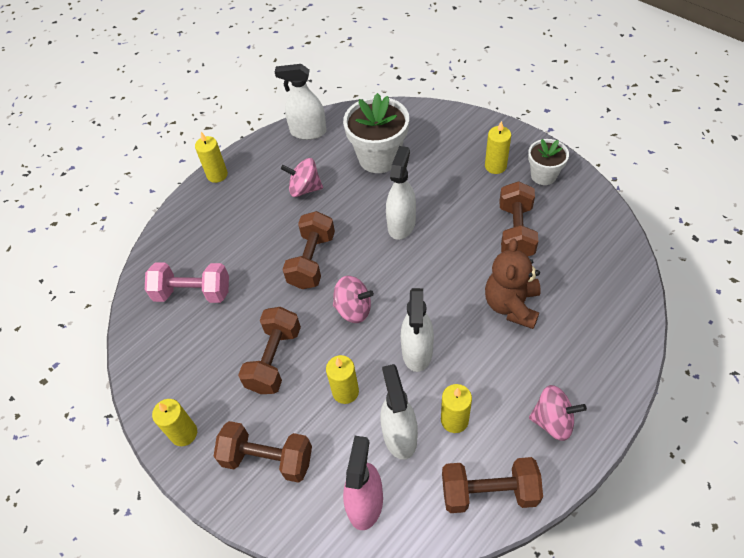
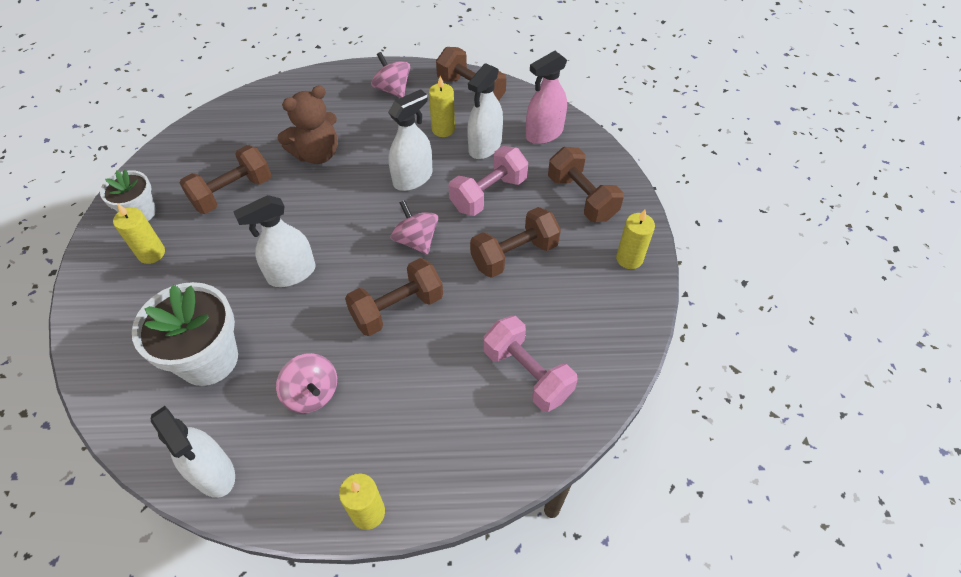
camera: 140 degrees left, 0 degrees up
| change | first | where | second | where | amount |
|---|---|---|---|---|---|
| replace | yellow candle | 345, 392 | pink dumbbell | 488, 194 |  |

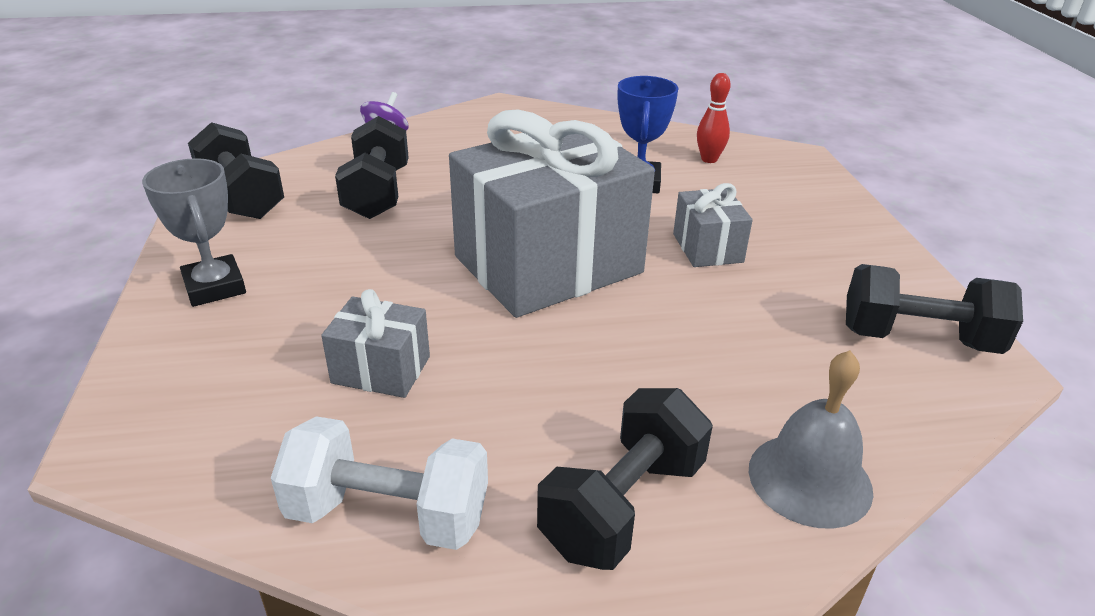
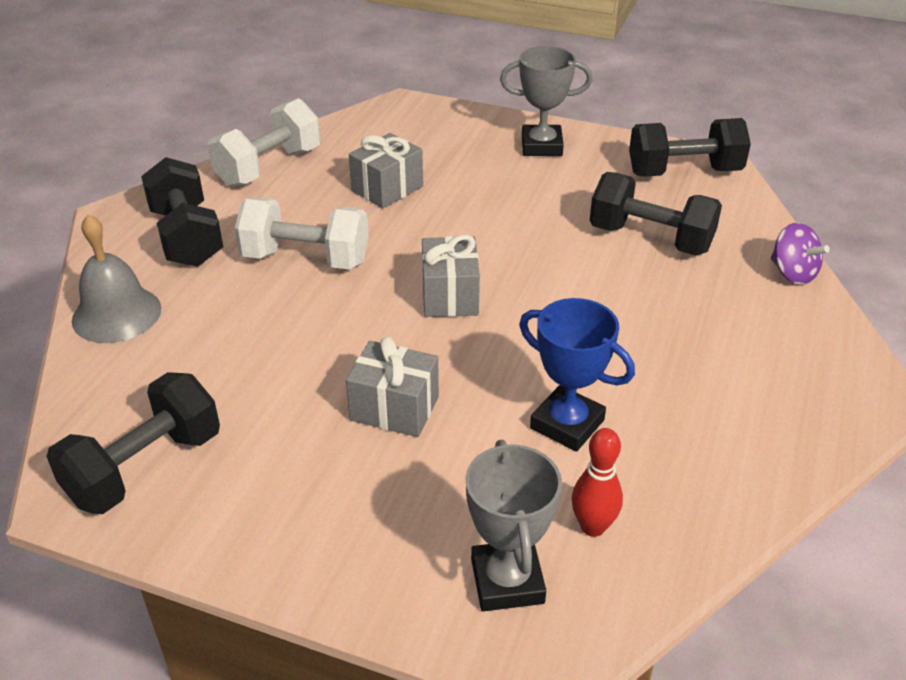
camera: 120 degrees right, 5 degrees up
| change | first | where | second | where | amount |
|---|---|---|---|---|---|
| resize | grey gift | 548, 265 |  | 450, 296 | x0.44 |
| insert |  |  | white dumbbell | 306, 259 |  |
| insert |  |  | grey trophy | 507, 581 |  |

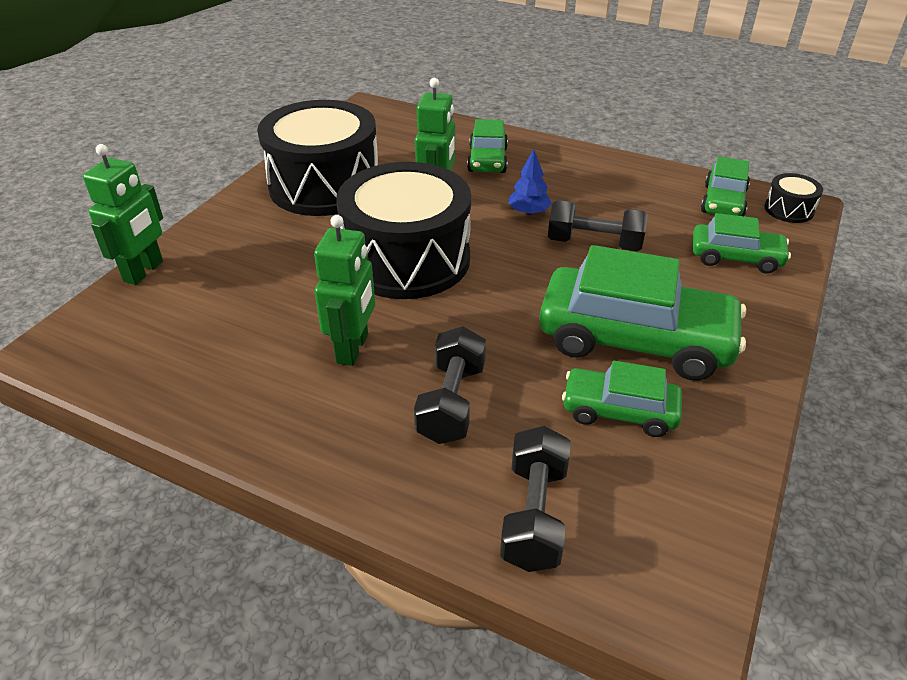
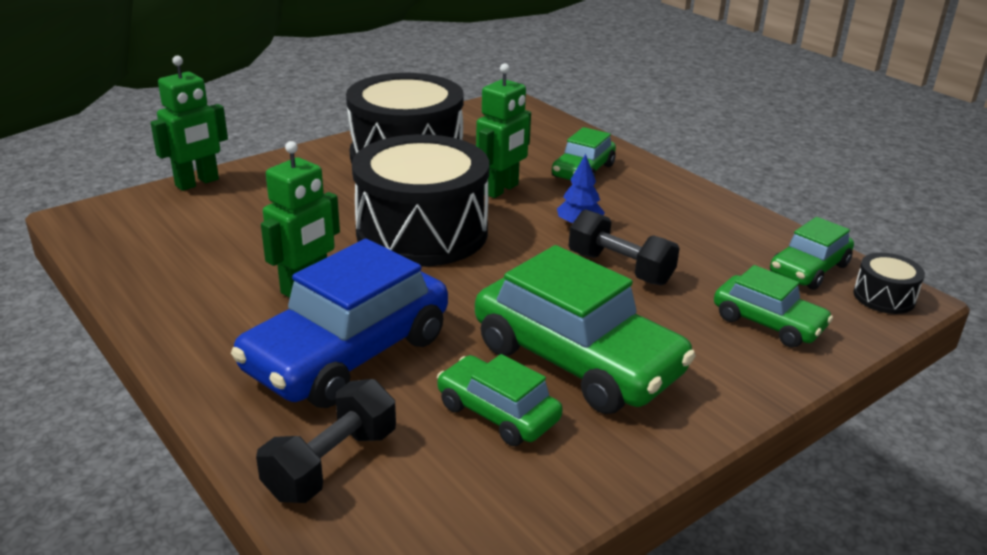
camera: 25 degrees right, 10 degrees down
| change | first | where | second | where | amount |
|---|---|---|---|---|---|
| replace | black dumbbell | 451, 402 | blue car | 348, 354 |  |

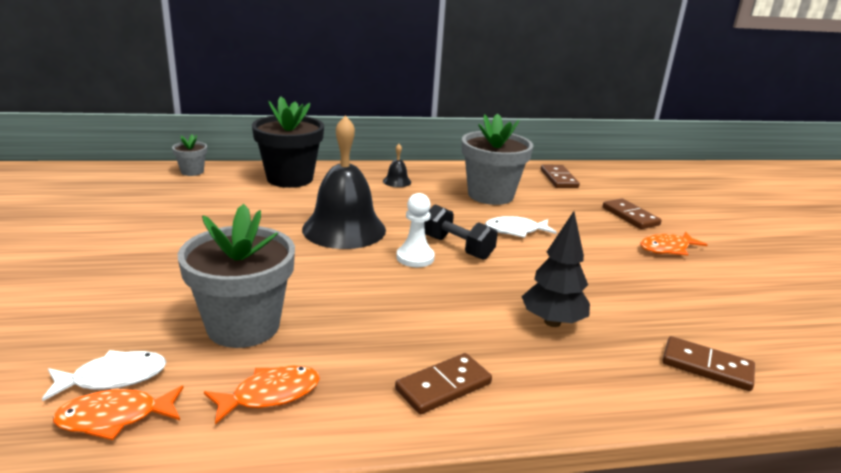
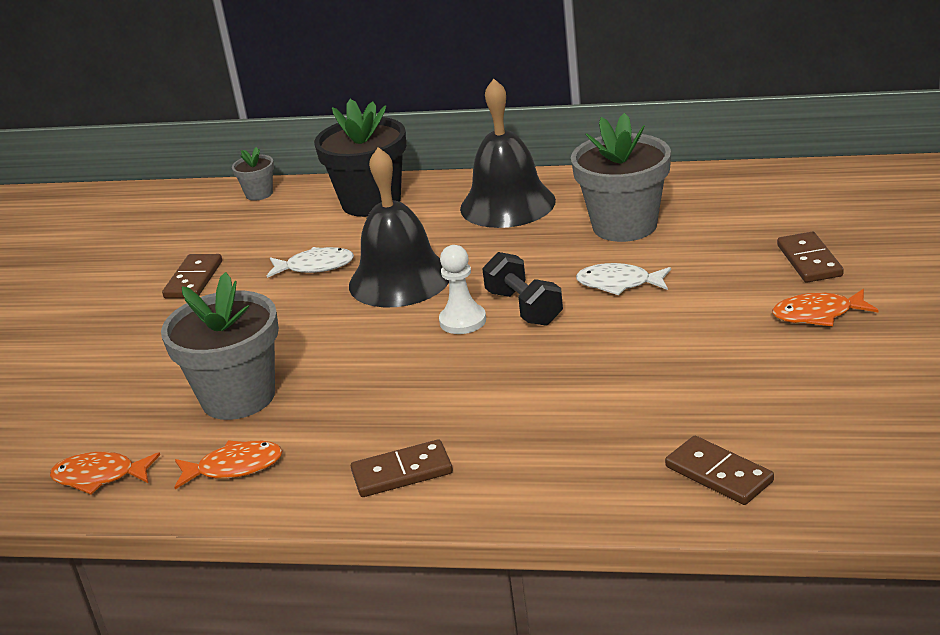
camera: 25 degrees right, 5 degrees up
| change | first | where | second | where | amount |
|---|---|---|---|---|---|
| move | white fish | 113, 378 |  | 315, 266 |  |
| resize | black bell | 397, 181 |  | 507, 204 | x2.44 |
| delete | black tree | 552, 322 |  |  |  |
| move | brown domino | 558, 179 |  | 193, 280 |  |

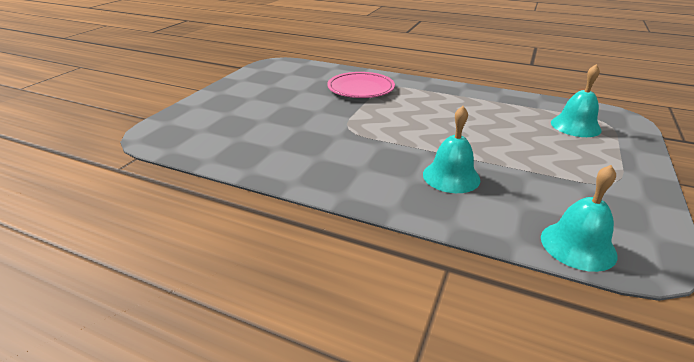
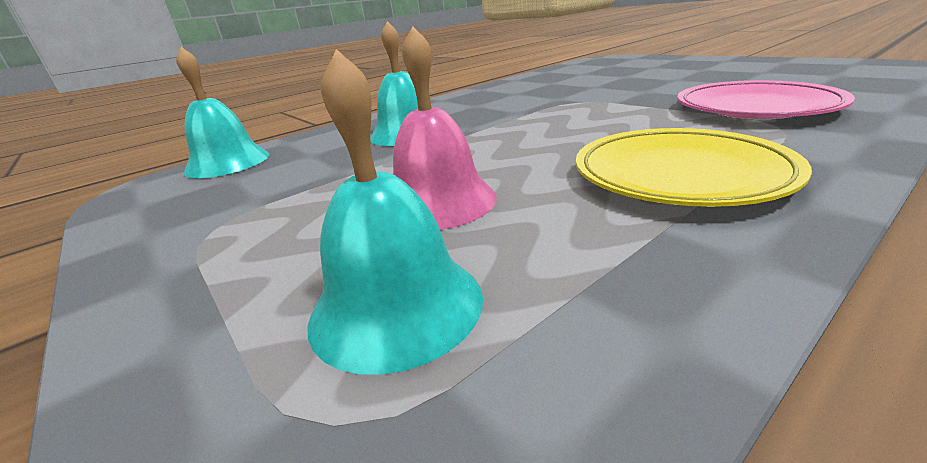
camera: 120 degrees right, 5 degrees down
| change | first | where | second | where | amount |
|---|---|---|---|---|---|
| insert |  |  | pink bell | 438, 202 |  |
| insert |  |  | yellow plate | 678, 175 |  |

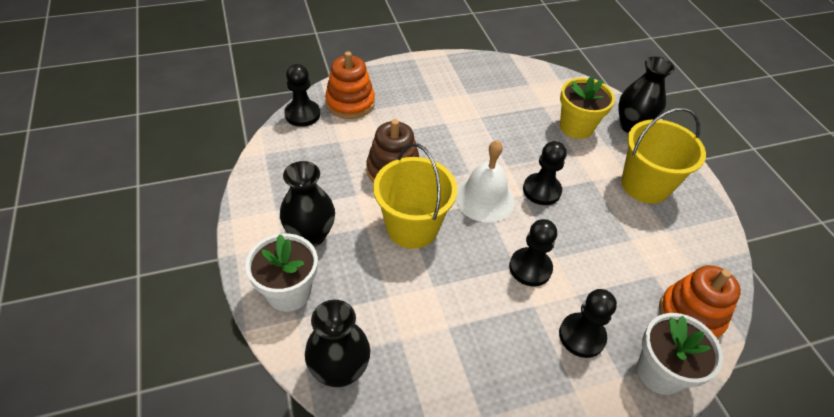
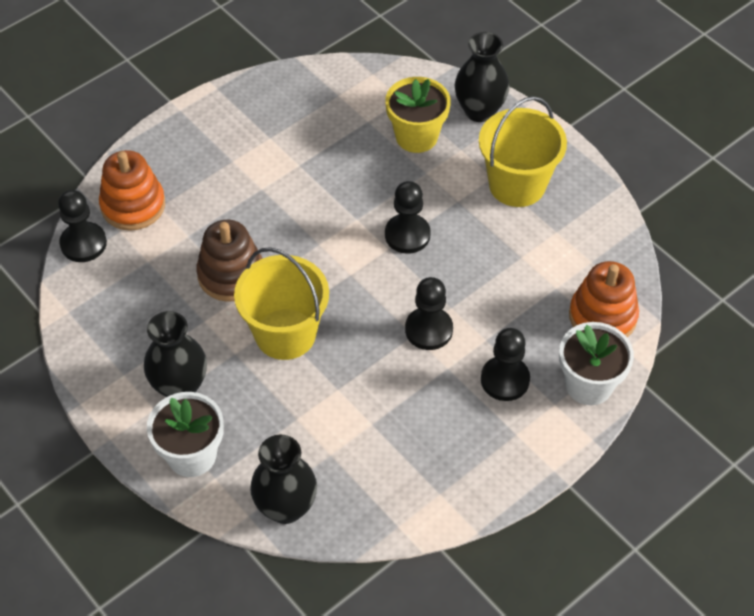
camera: 20 degrees left, 5 degrees up
| change | first | where | second | where | amount |
|---|---|---|---|---|---|
| delete | white bell | 484, 198 |  |  |  |

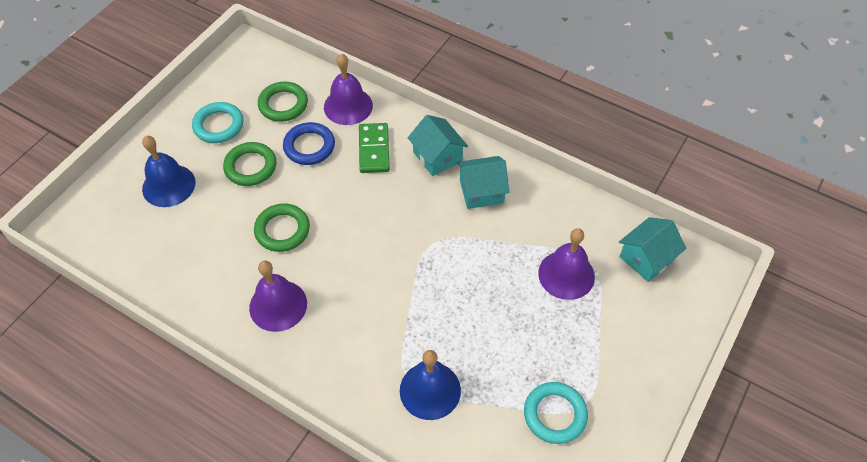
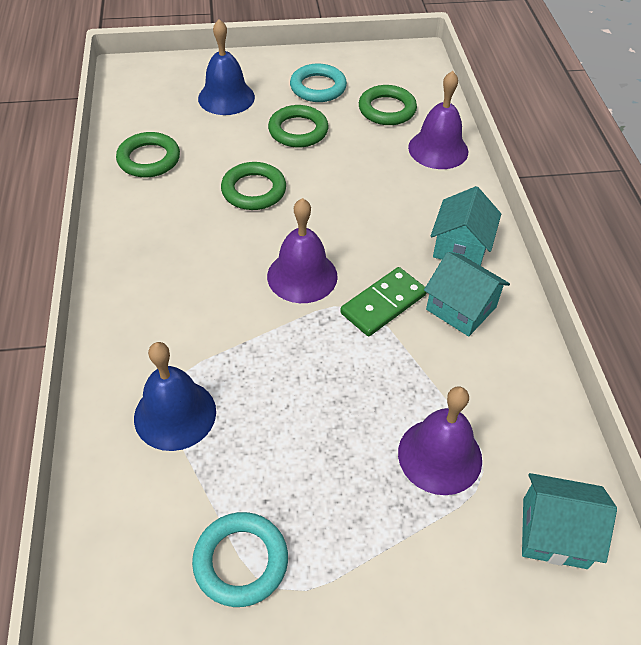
camera: 50 degrees right, 5 degrees down
| change | first | where | second | where | amount |
|---|---|---|---|---|---|
| move | purple bell | 278, 305 |  | 302, 276 |  |
| delete | blue ring | 309, 146 |  |  |  |
| move | green domino | 374, 150 |  | 383, 304 |  |
| insert |  |  | green ring | 149, 159 |  |

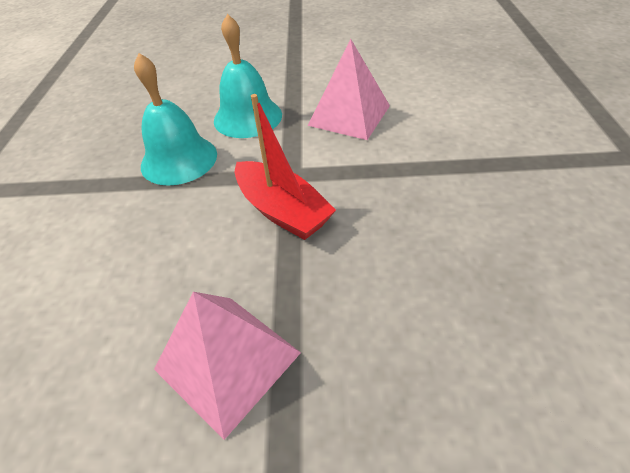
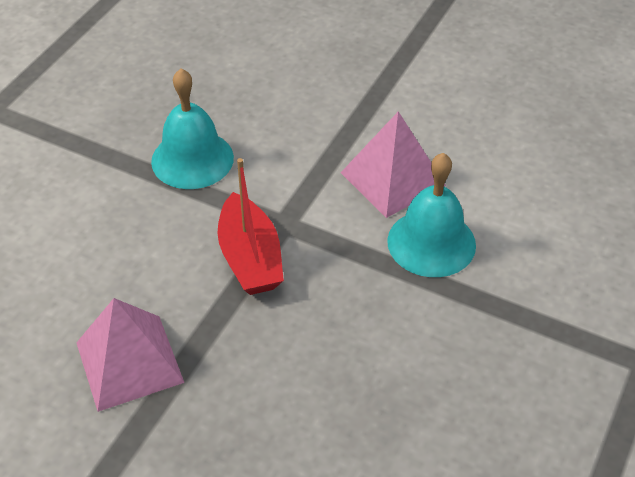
camera: 25 degrees right, 0 degrees up
| change | first | where | second | where | amount |
|---|---|---|---|---|---|
| move | turquoise bell | 248, 117 |  | 431, 242 |  |

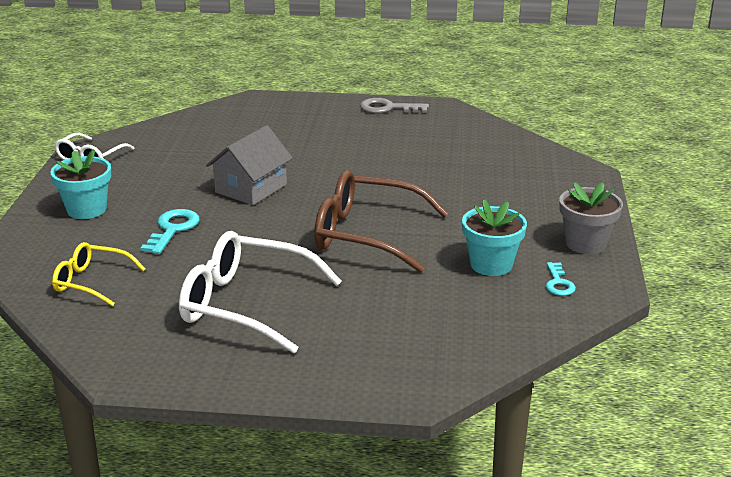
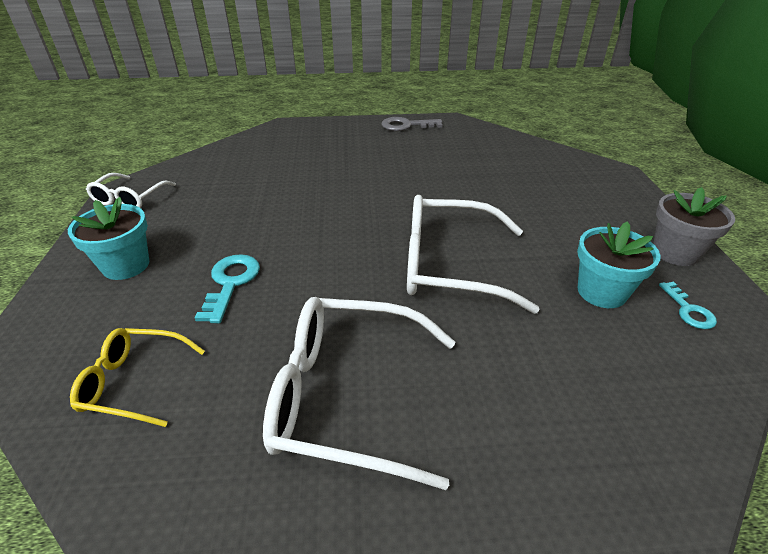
camera: 10 degrees left, 10 degrees up
| change | first | where | second | where | amount |
|---|---|---|---|---|---|
| delete | grey house | 251, 188 |  |  |  |
| recolor | brown glasses | 366, 234 | white glasses | 449, 266 |  |

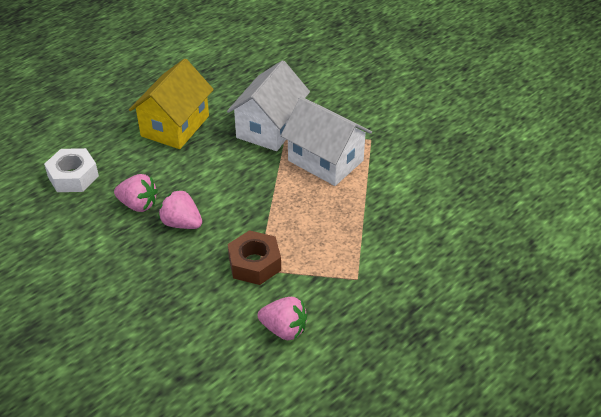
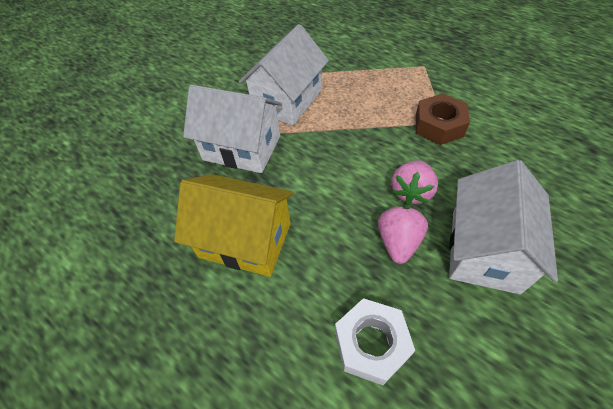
camera: 95 degrees left, 10 degrees up
| change | first | where | second | where | amount |
|---|---|---|---|---|---|
| delete | pink strawberry | 284, 329 |  |  |  |
| insert |  |  | white house | 484, 250 |  |

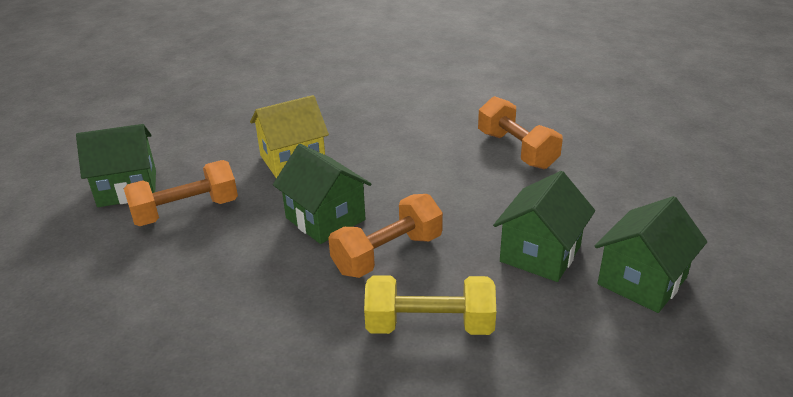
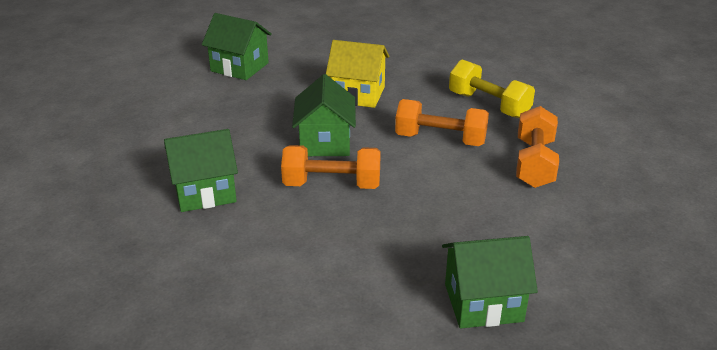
camera: 40 degrees right, 0 degrees up
| change | first | where | second | where | amount |
|---|---|---|---|---|---|
| move | orange dumbbell | 186, 211 |  | 440, 139 |  |
| move | yellow dumbbell | 429, 325 |  | 488, 105 |  |
| move | green house | 540, 254 |  | 205, 192 |  |

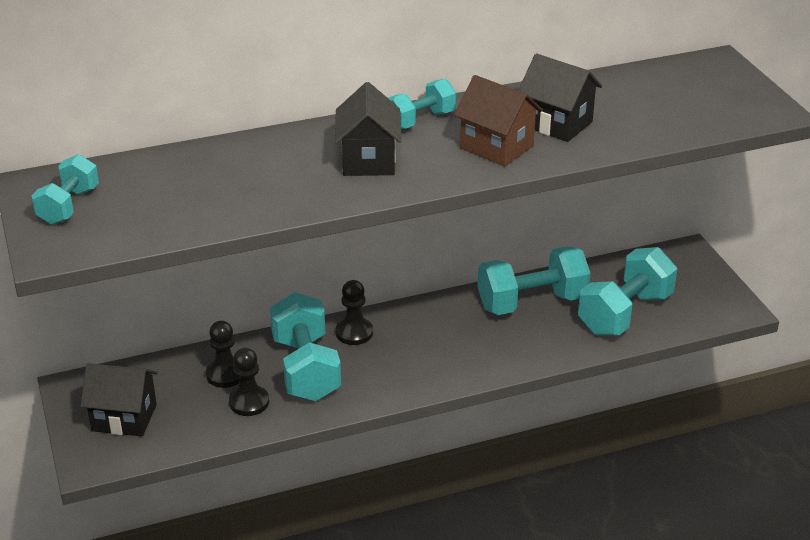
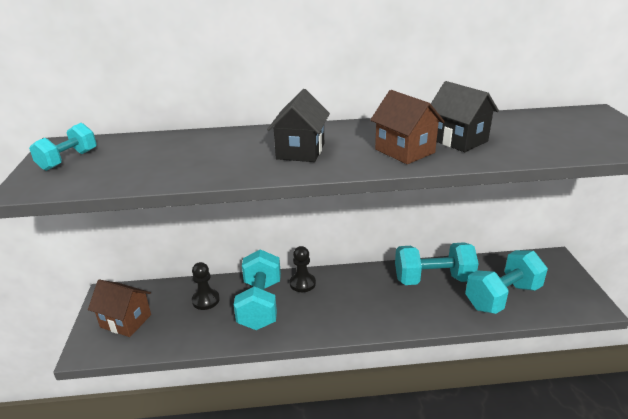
camera: 15 degrees right, 5 degrees down
| change | first | where | second | where | amount |
|---|---|---|---|---|---|
| recolor | black house | 124, 418 | brown house | 126, 321 |  |
| delete | black pawn | 249, 402 |  |  |  |
| delete | turquoise dumbbell | 420, 120 |  |  |  |

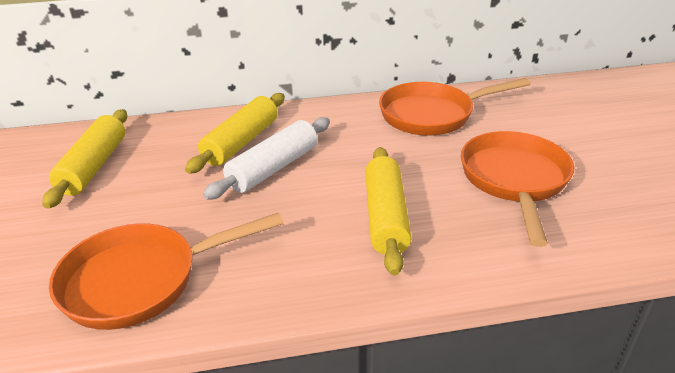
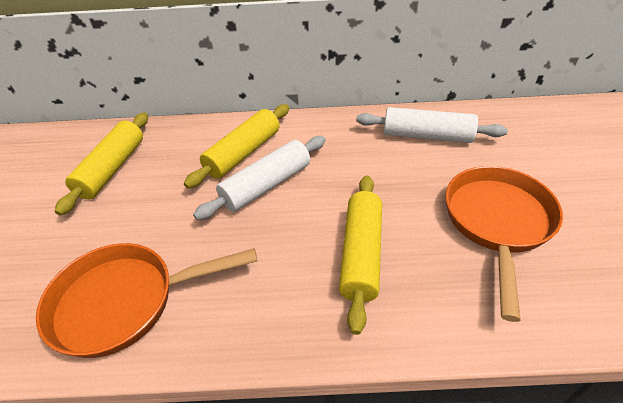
camera: 10 degrees right, 10 degrees up
| change | first | where | second | where | amount |
|---|---|---|---|---|---|
| replace | orange pan | 432, 115 | white rolling pin | 427, 136 |  |

